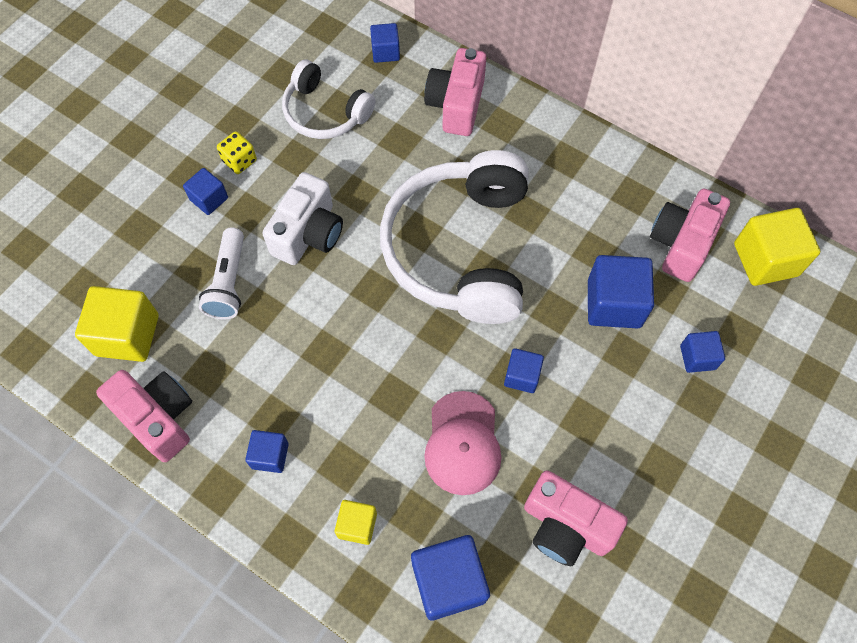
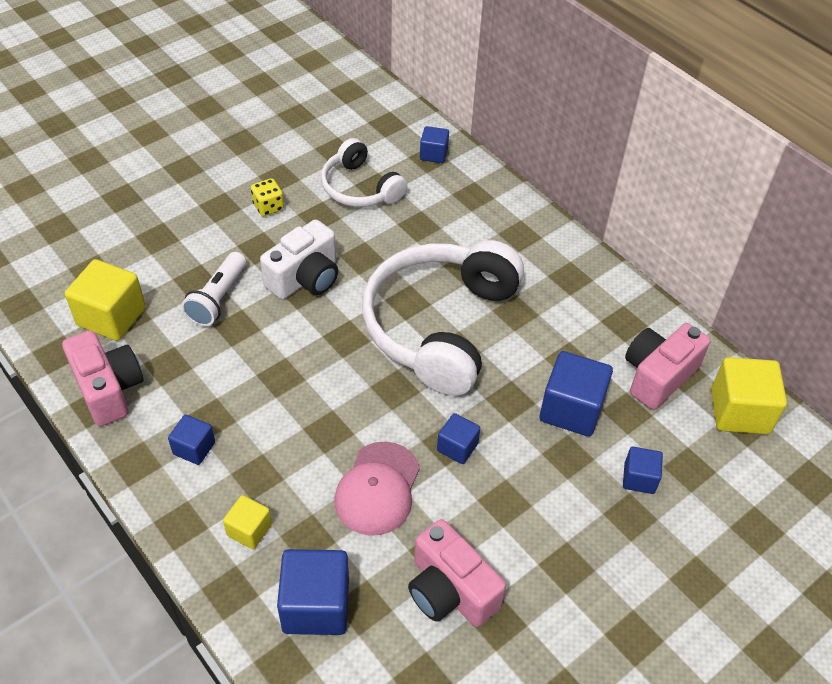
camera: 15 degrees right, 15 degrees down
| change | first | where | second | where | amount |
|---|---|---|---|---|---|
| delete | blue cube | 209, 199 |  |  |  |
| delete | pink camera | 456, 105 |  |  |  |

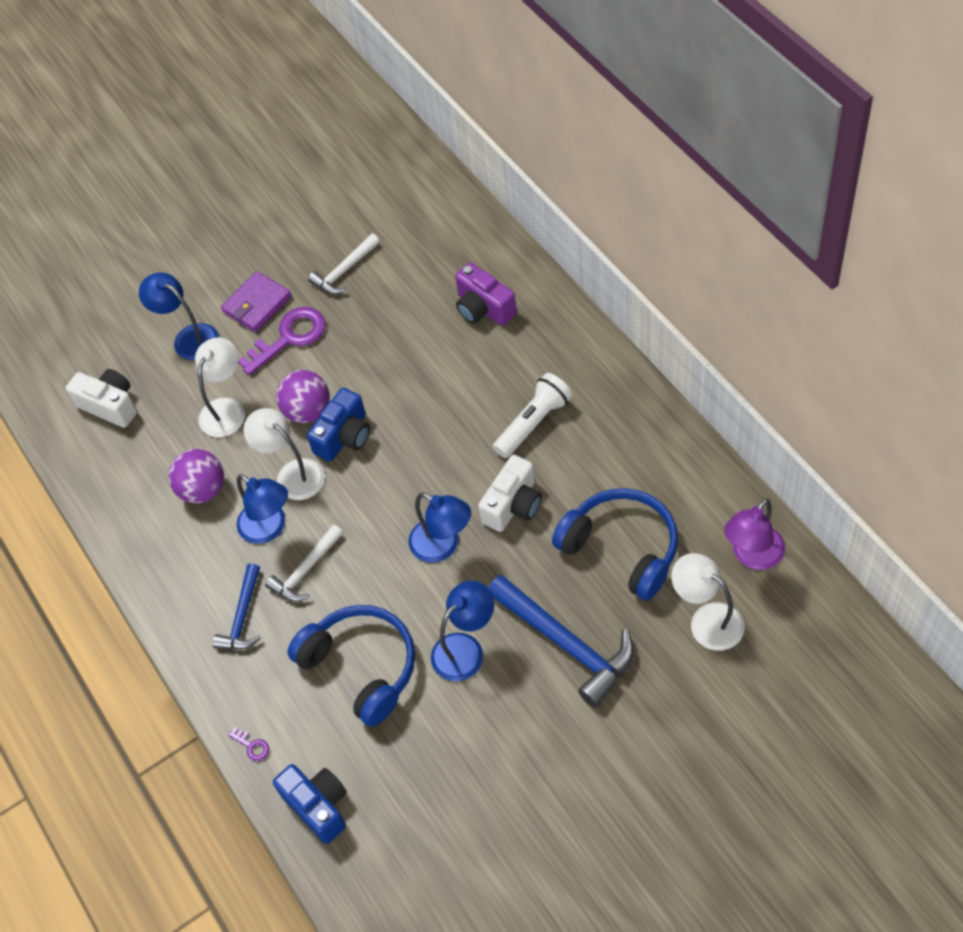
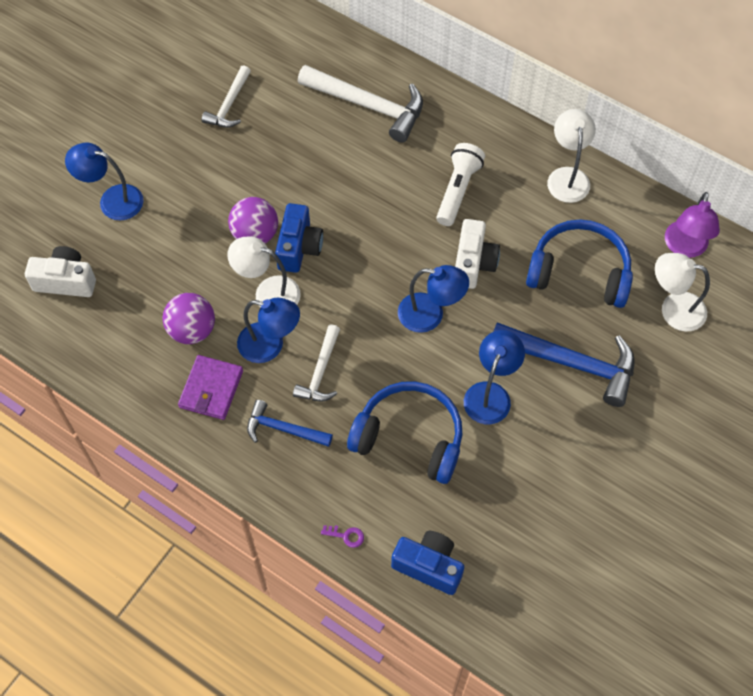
camera: 30 degrees left, 5 degrees up
| change | first | where | second | where | amount |
|---|---|---|---|---|---|
| move | white lamp | 226, 409 |  | 567, 176 |  |
| rotate | blue hammer | 242, 617 |  | 283, 429 | 120 degrees clockwise |
| move | purple wallet | 257, 304 |  | 211, 389 |  |
| delete | purple key | 289, 337 |  |  |  |
| replace | purple camera | 483, 308 | white hammer | 369, 106 |  |

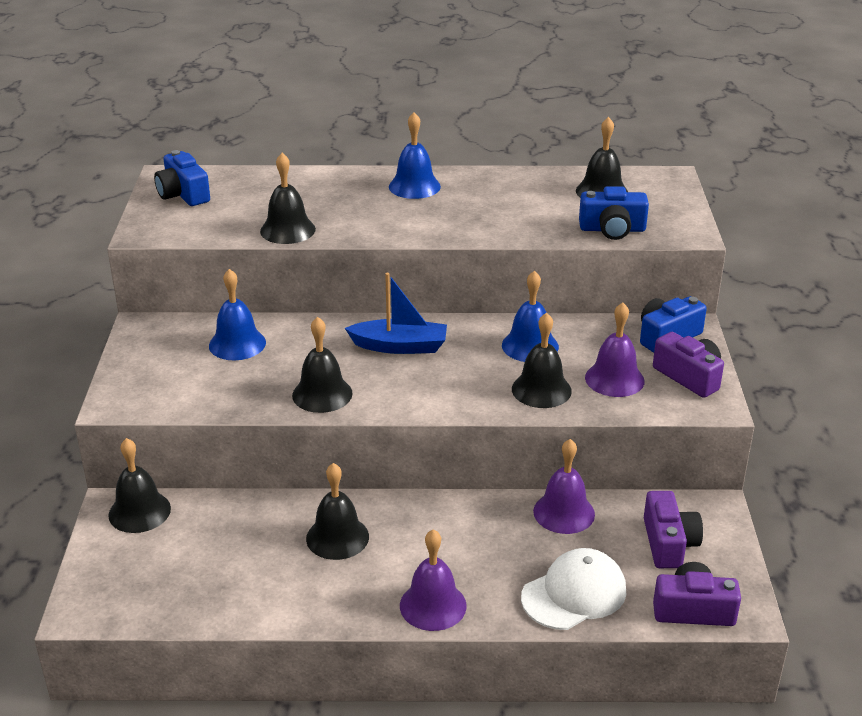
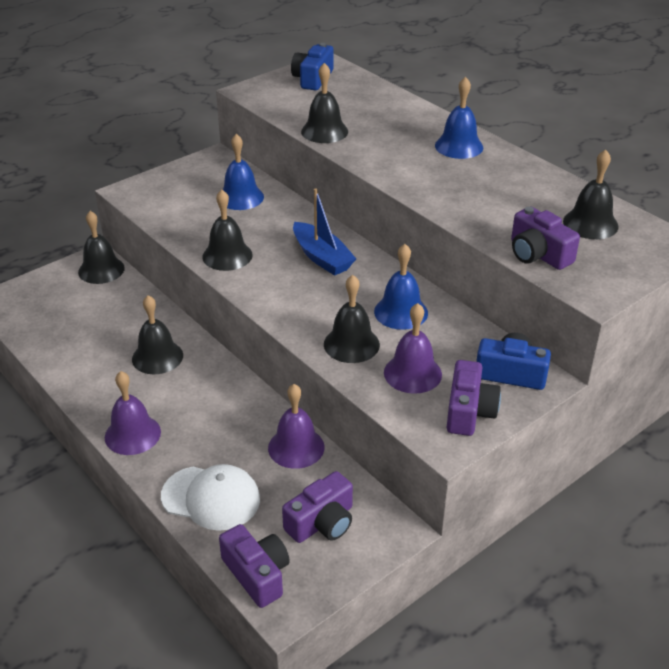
camera: 50 degrees right, 5 degrees up
| change | first | where | second | where | amount |
|---|---|---|---|---|---|
| recolor | blue camera | 612, 229 | purple camera | 538, 254 |  |

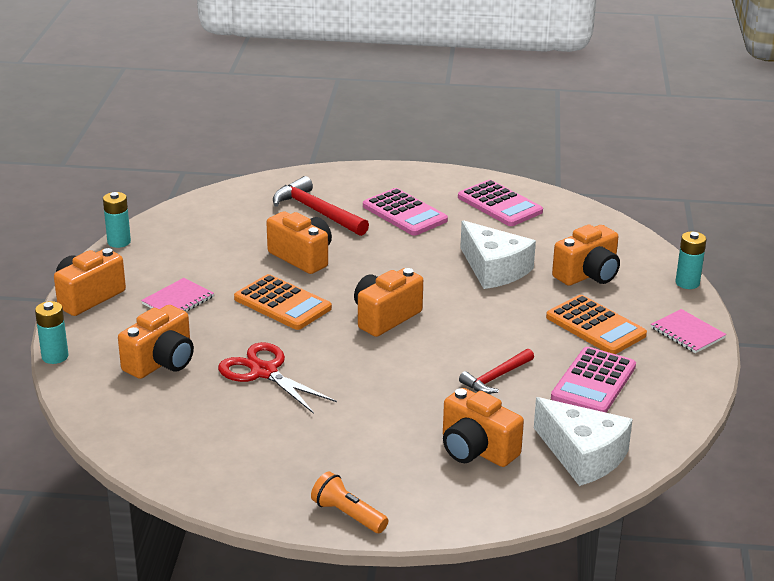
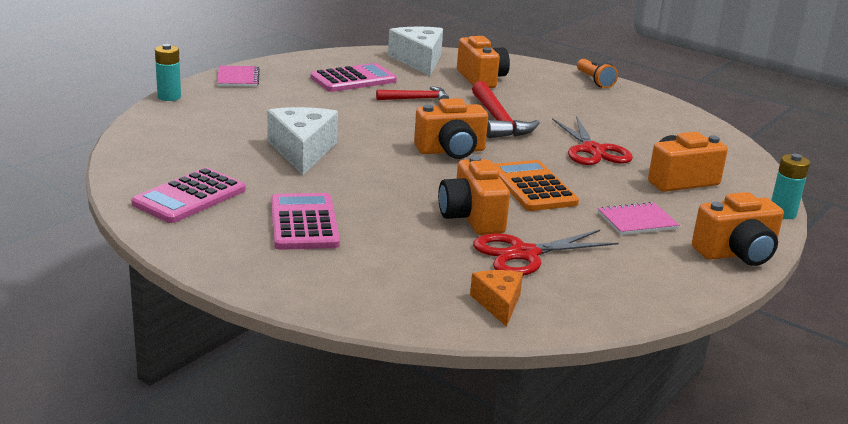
camera: 150 degrees left, 5 degrees down
| change | first | where | second | where | amount |
|---|---|---|---|---|---|
| delete | turquoise battery | 119, 242 |  |  |  |
| move | red hammer | 317, 212 |  | 498, 120 |  |
| rotate | pink calculator | 500, 204 |  | 190, 197 | 135 degrees counterclockwise |
| delete | orange calculator | 595, 326 |  |  |  |
| delete | orange camera | 588, 275 |  |  |  |
| insert |  |  | orange cheese | 498, 303 |  |
| insert |  |  | red scissors | 524, 254 |  |

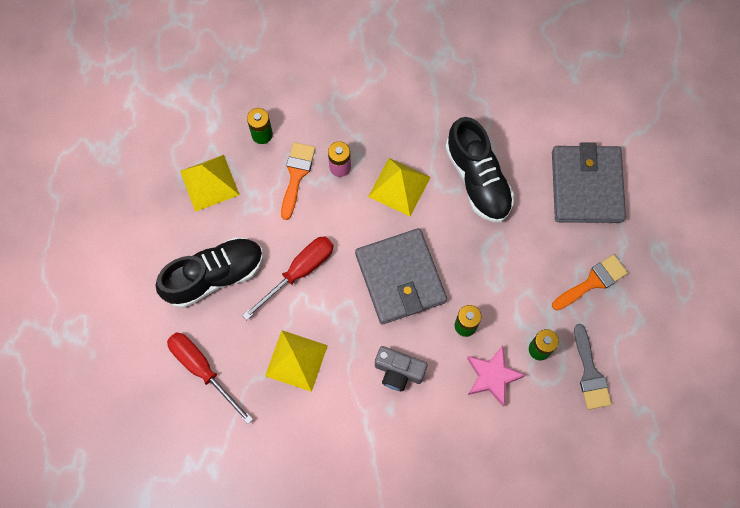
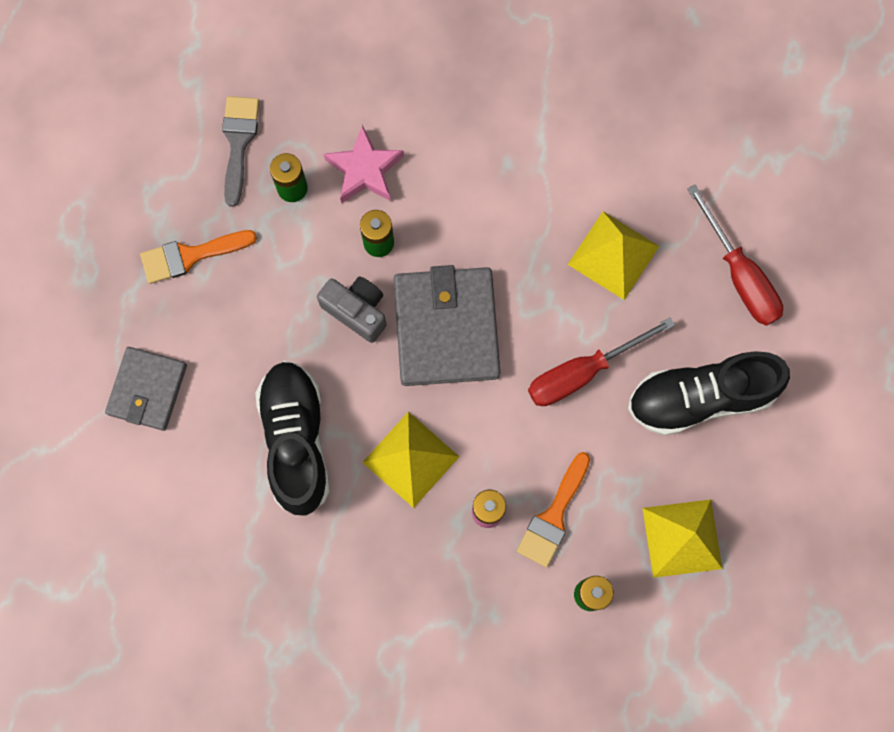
camera: 165 degrees left, 5 degrees up
| change | first | where | second | where | amount |
|---|---|---|---|---|---|
| move | grey camera | 398, 371 |  | 356, 311 |  |
| resize | grey wallet | 586, 186 |  | 147, 390 | x0.63 |

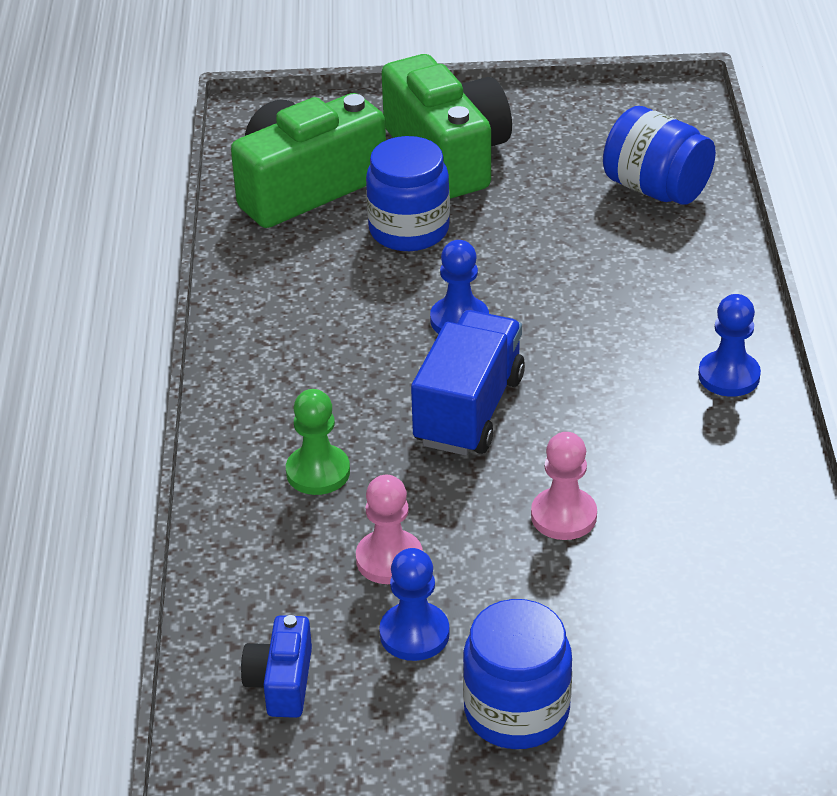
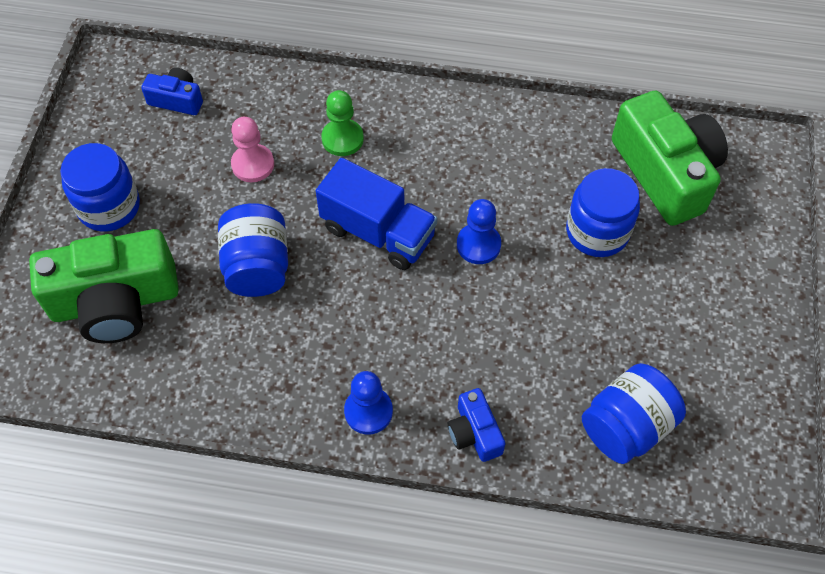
camera: 100 degrees right, 20 degrees up
| change | first | where | second | where | amount |
|---|---|---|---|---|---|
| delete | blue pawn | 414, 634 |  |  |  |
| move | green camera | 447, 155 |  | 115, 301 |  |
| replace | pink pawn | 563, 516 | blue jar | 257, 266 |  |
| insert |  |  | blue camera | 474, 432 |  |

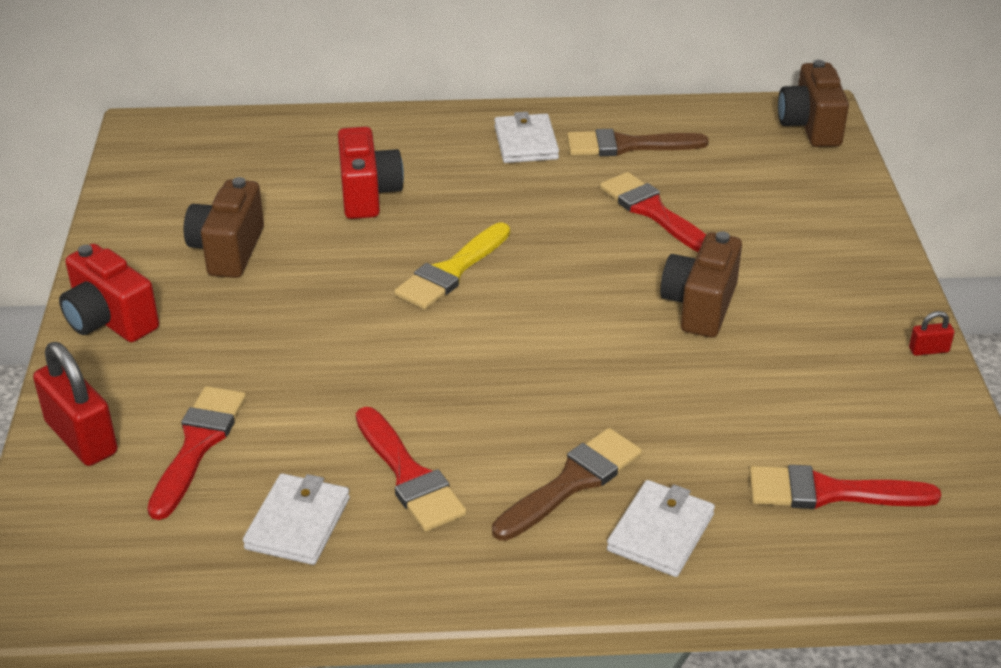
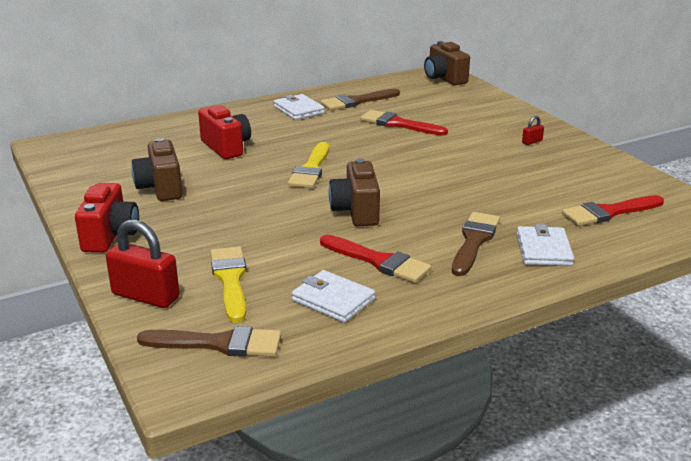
camera: 25 degrees left, 10 degrees down
| change | first | where | second | where | amount |
|---|---|---|---|---|---|
| rotate | red camera | 109, 320 |  | 110, 236 | 105 degrees counterclockwise |
| recolor | red brush | 198, 445 | yellow brush | 230, 280 |  |
| rotate | white wallet | 298, 523 |  | 333, 300 | 45 degrees counterclockwise |
| move | brown camera | 700, 306 |  | 356, 211 |  |
| move | red padlock | 928, 350 |  | 532, 142 |  |
| insert |  |  | brown brush | 219, 344 |  |

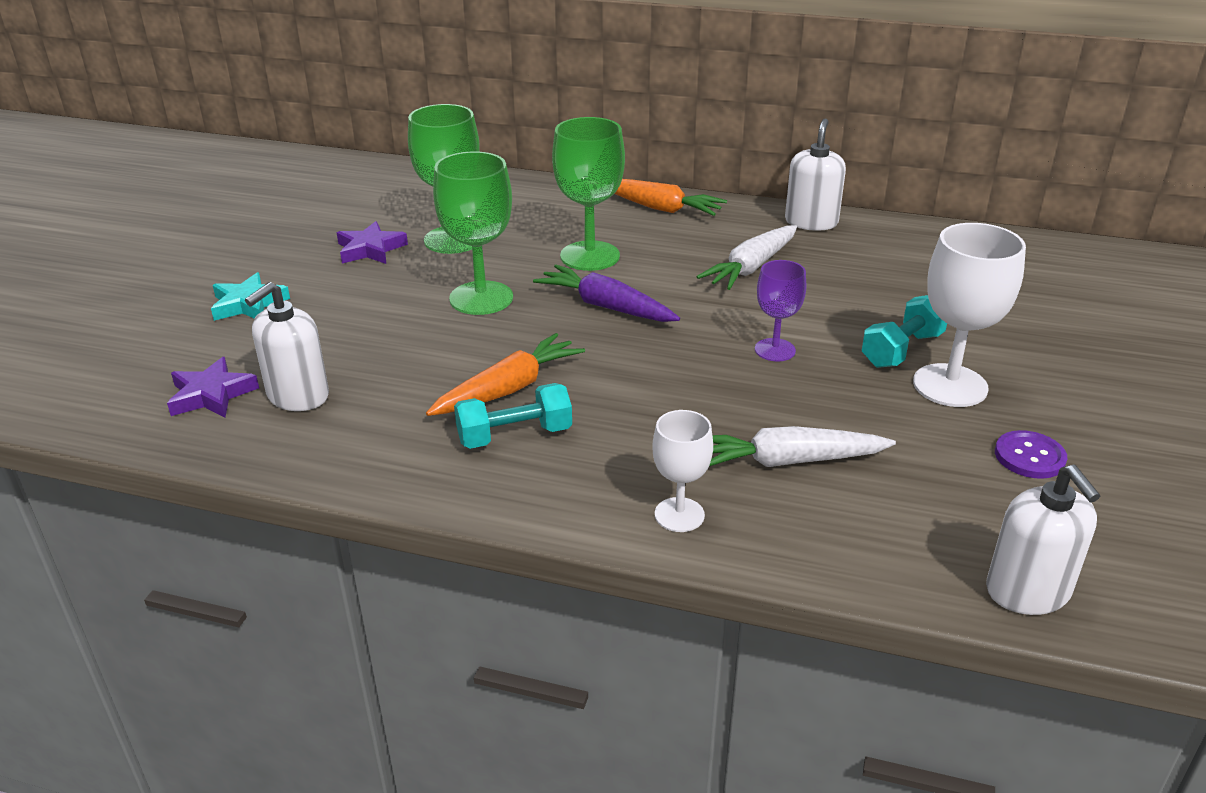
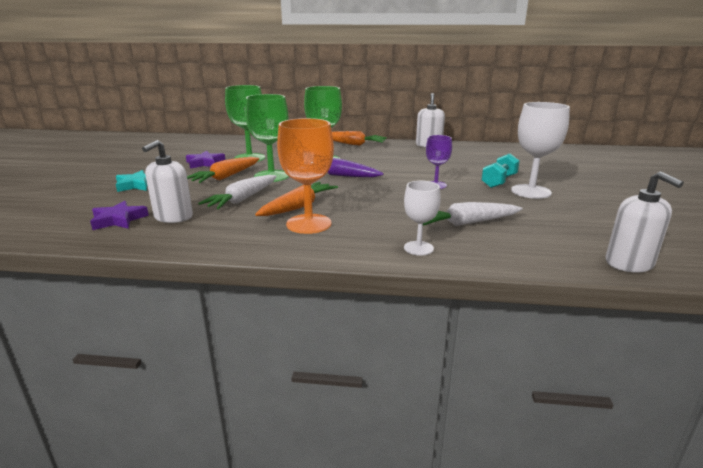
camera: 10 degrees left, 10 degrees down
| change | first | where | second | where | amount |
|---|---|---|---|---|---|
| replace | turquoise dumbbell | 514, 435 | orange goblet | 309, 224 |  |
| move | white carrot | 751, 267 |  | 243, 199 |  |
| delete | purple button | 1029, 457 |  |  |  |
| insert |  |  | orange carrot | 226, 177 |  |

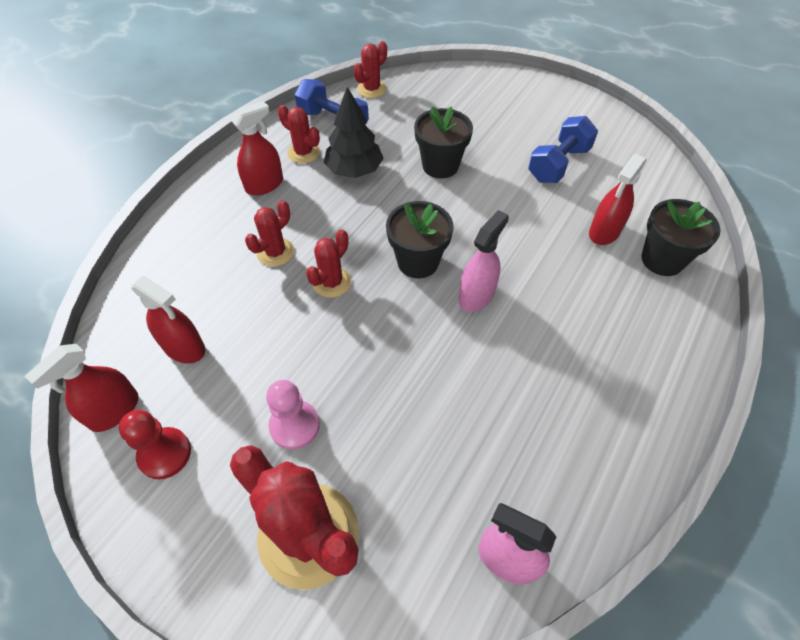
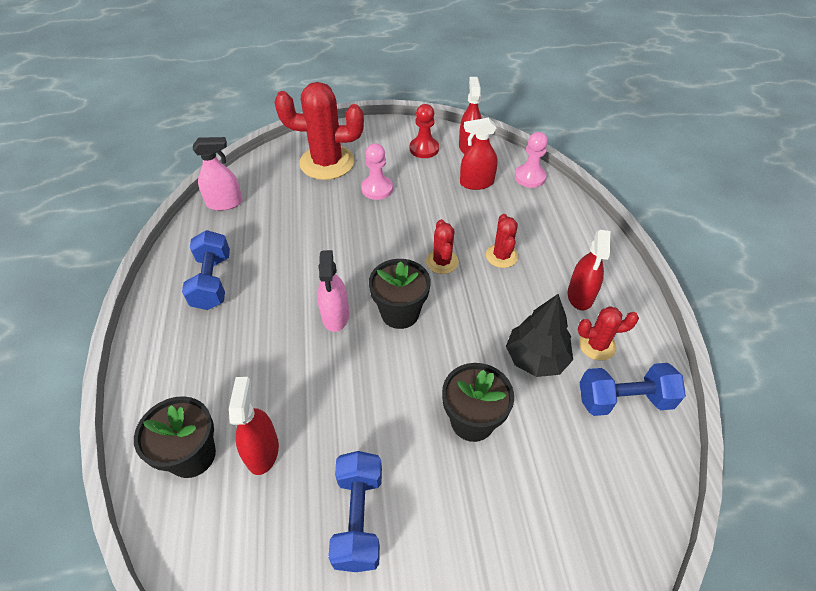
camera: 140 degrees right, 5 degrees down
| change | first | where | second | where | amount |
|---|---|---|---|---|---|
| delete | red cactus | 372, 89 |  |  |  |
| insert |  |  | blue dumbbell | 212, 282 |  |
| insert |  |  | pink pawn | 530, 177 |  |

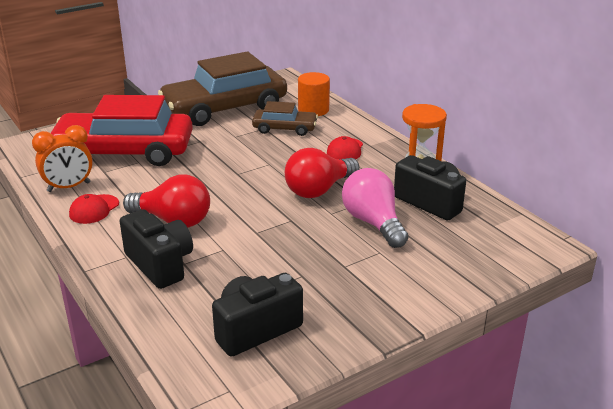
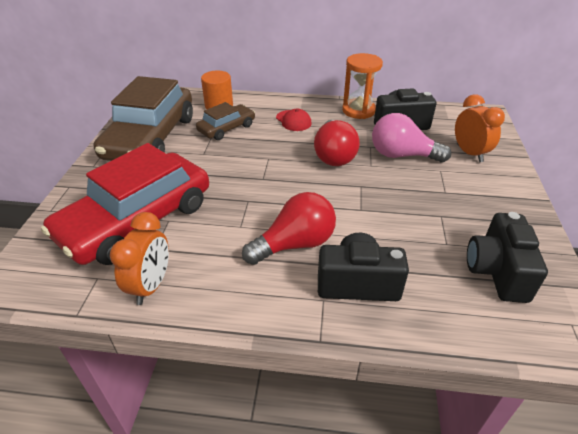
camera: 50 degrees left, 10 degrees up
| change | first | where | second | where | amount |
|---|---|---|---|---|---|
| delete | red cap | 94, 209 |  |  |  |
| insert |  |  | orange clock | 469, 153 |  |

